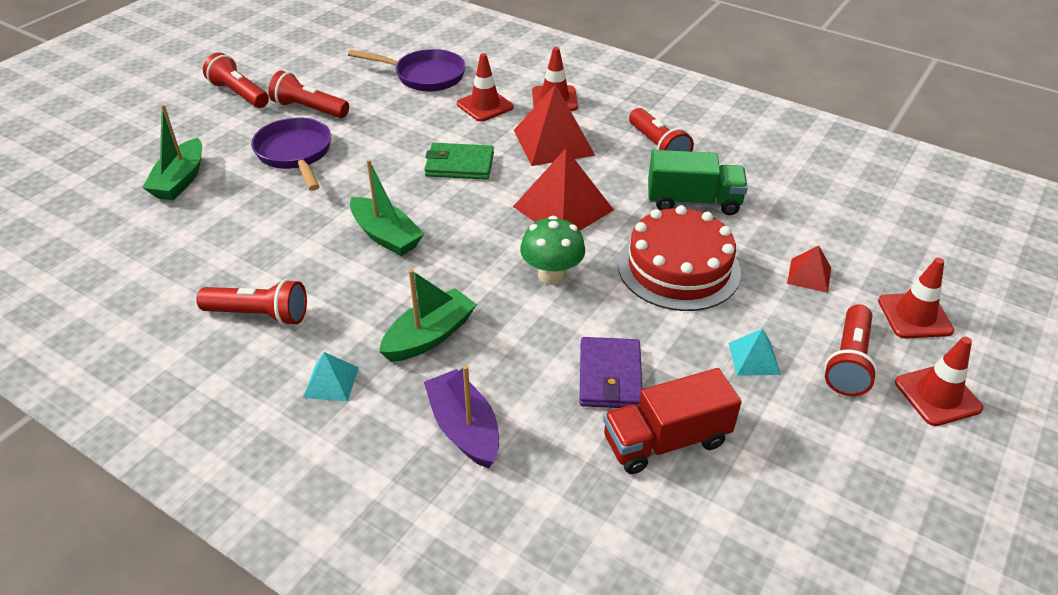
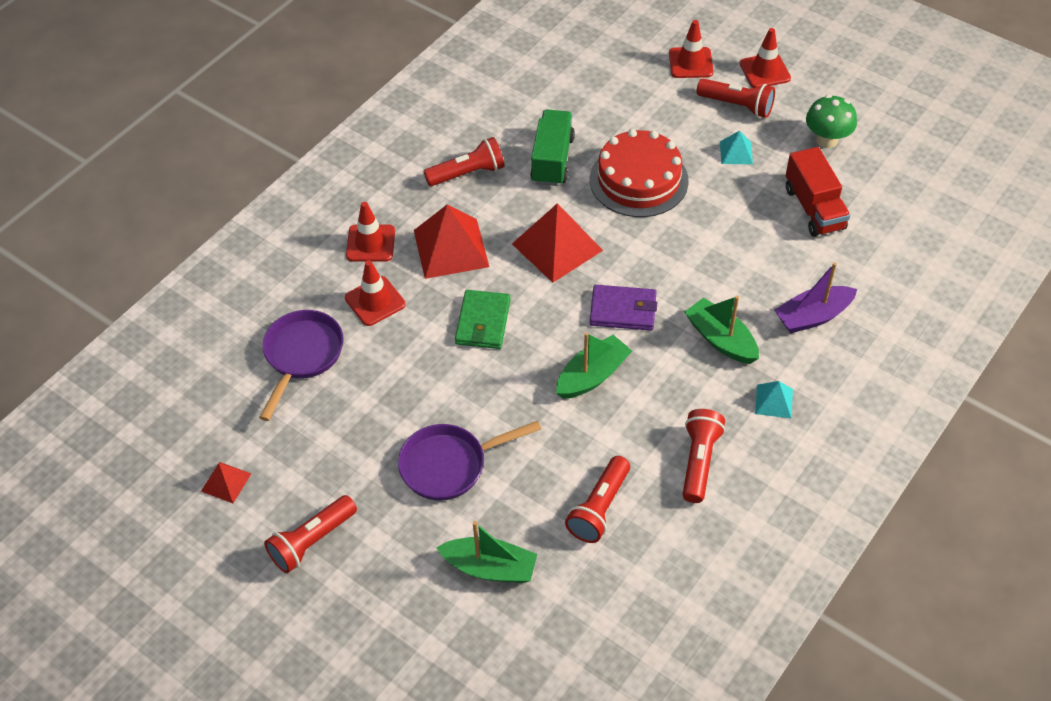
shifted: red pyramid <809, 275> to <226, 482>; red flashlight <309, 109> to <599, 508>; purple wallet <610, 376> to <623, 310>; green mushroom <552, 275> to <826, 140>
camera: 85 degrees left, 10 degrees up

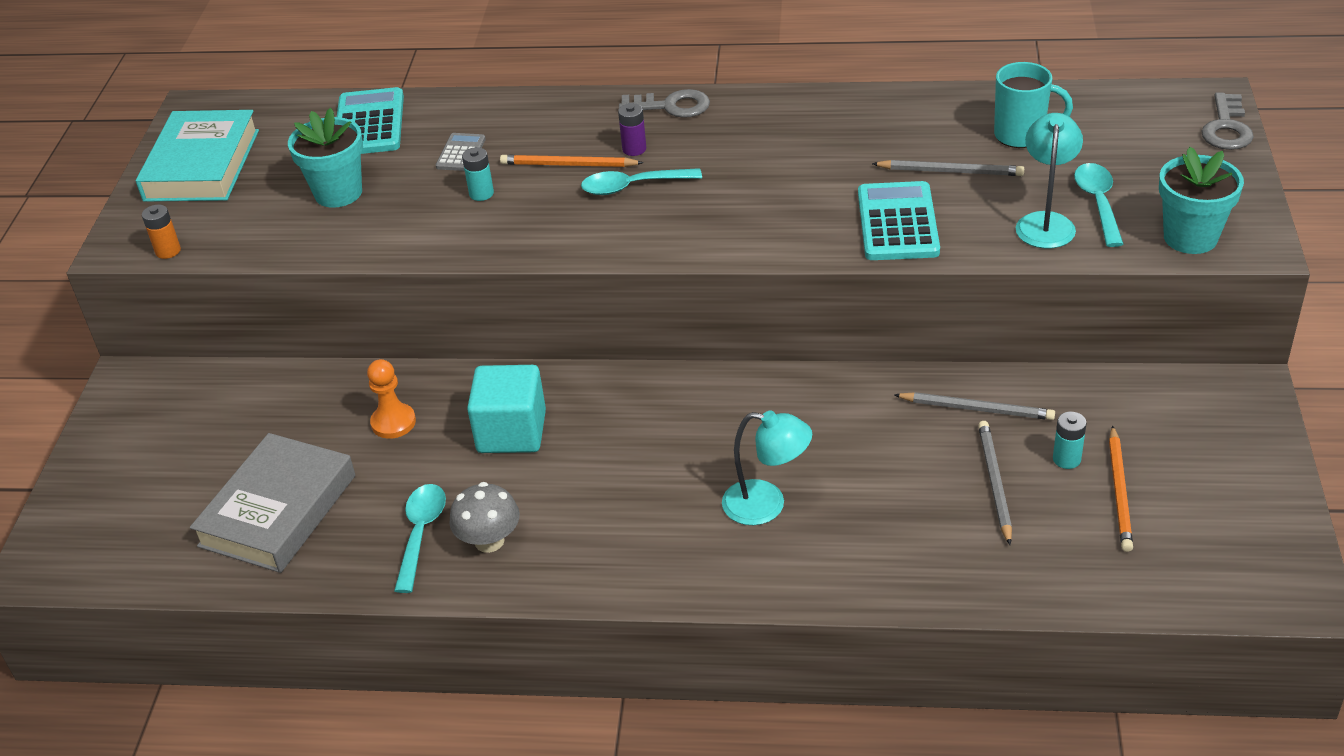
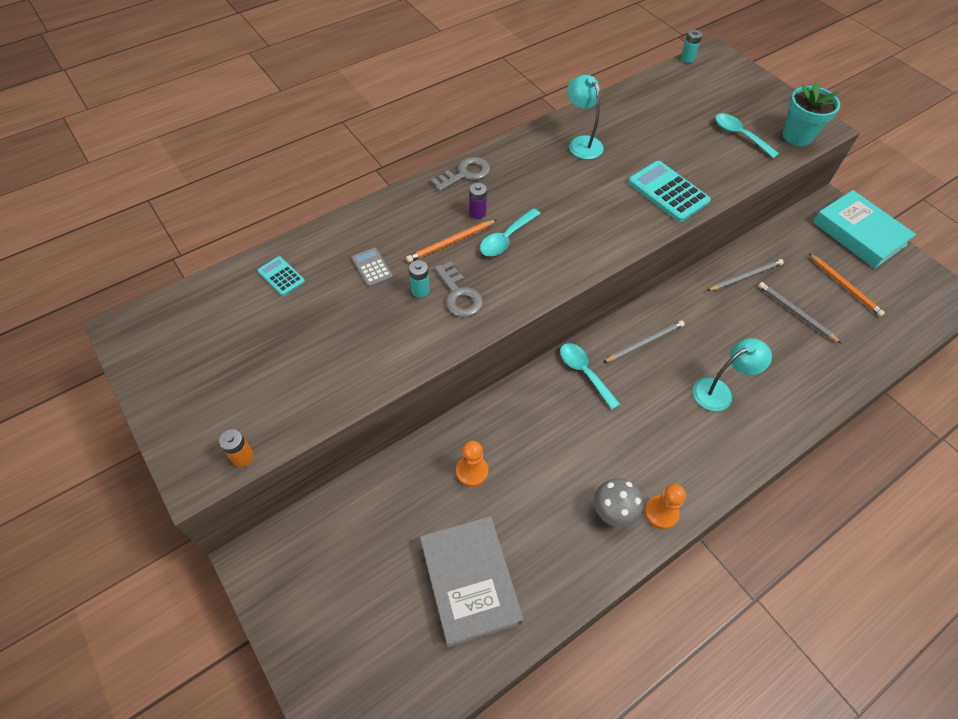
gone: turquoise flower pot <338, 193>; turquoise cube <511, 432>; turquoise mug <1021, 135>
new: orange pawn <661, 513>
shifted: grey key <1226, 128> to <459, 295>; turquoise spoon <421, 534> to <584, 373>; turquoise lamp <1045, 222> to <581, 143>; grey pencil <950, 171> to <644, 343>; turquoise battery <1066, 459> to <687, 59>; turquoise book <202, 165> to <859, 234>
scaled: turquoise calculator <369, 124> = <281, 276> x0.55
camera: 45 degrees left, 15 degrees up

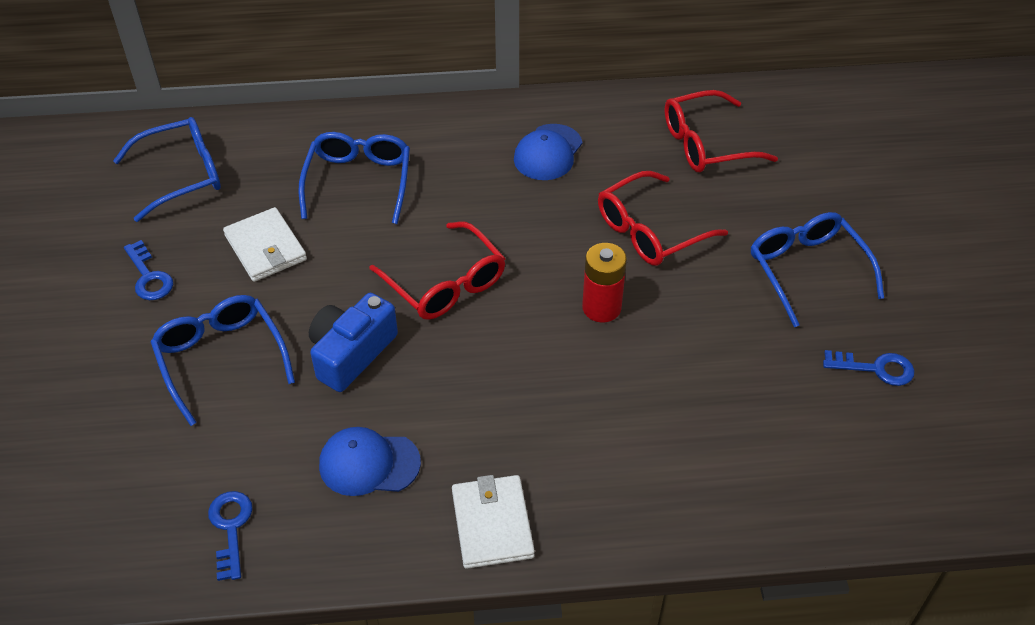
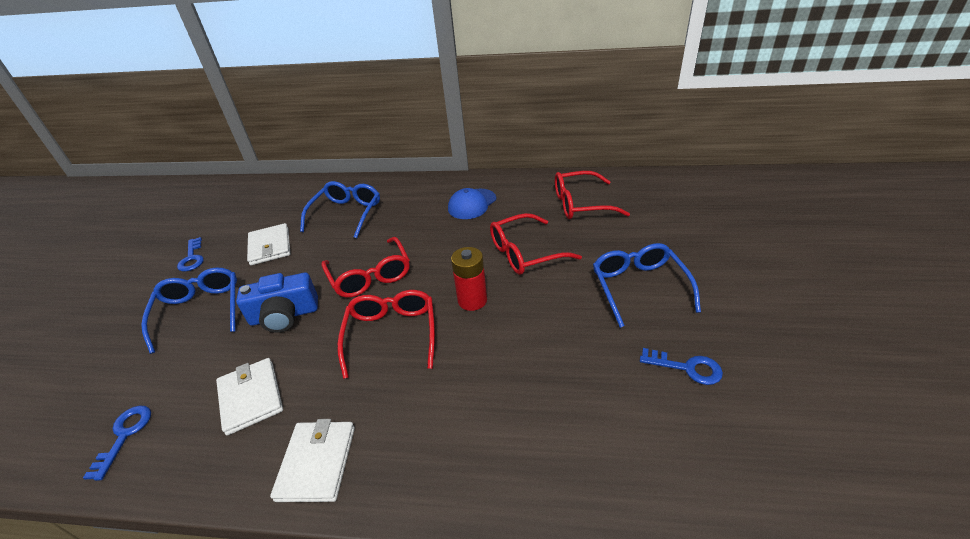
gone: blue glasses <182, 175>
new: red glasses <391, 334>
swapped: blue cap <369, 464> to white wallet <251, 397>
rotated: blue camera <351, 353> = <284, 315> 150 degrees counterclockwise
camera: 15 degrees right, 10 degrees down

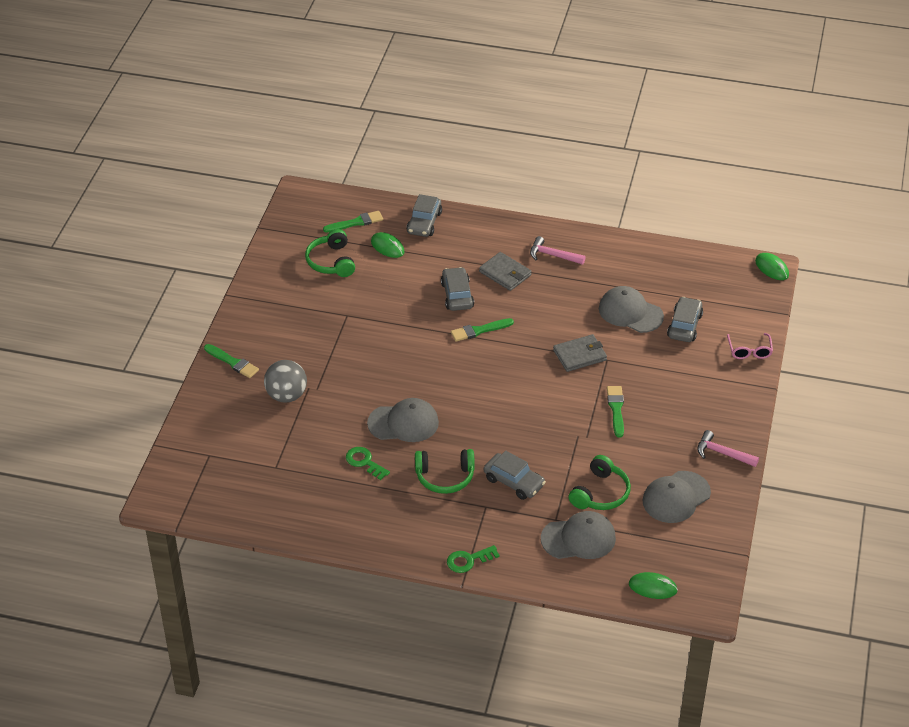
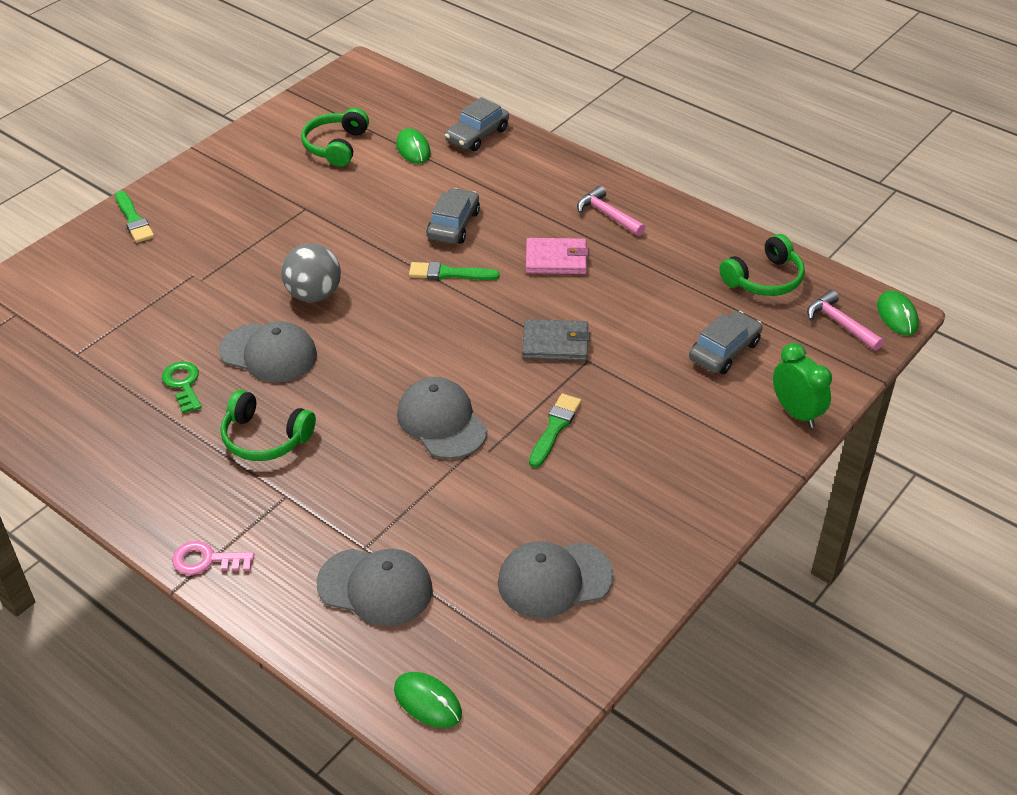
gone: green brush <356, 222>; grey wallet <505, 273>; grey car <514, 482>
new: pink wallet <556, 259>
shifted: grey ball <286, 395> to <314, 295>; grey cap <630, 312> to <441, 421>; green headphones <600, 493> to <764, 279>; pink hammer <722, 453> to <840, 323>
swapped: pink glasses <749, 351> to green clock <796, 413>
repainted: green key <468, 560> to pink key <206, 560>
camera: 25 degrees right, 0 degrees up

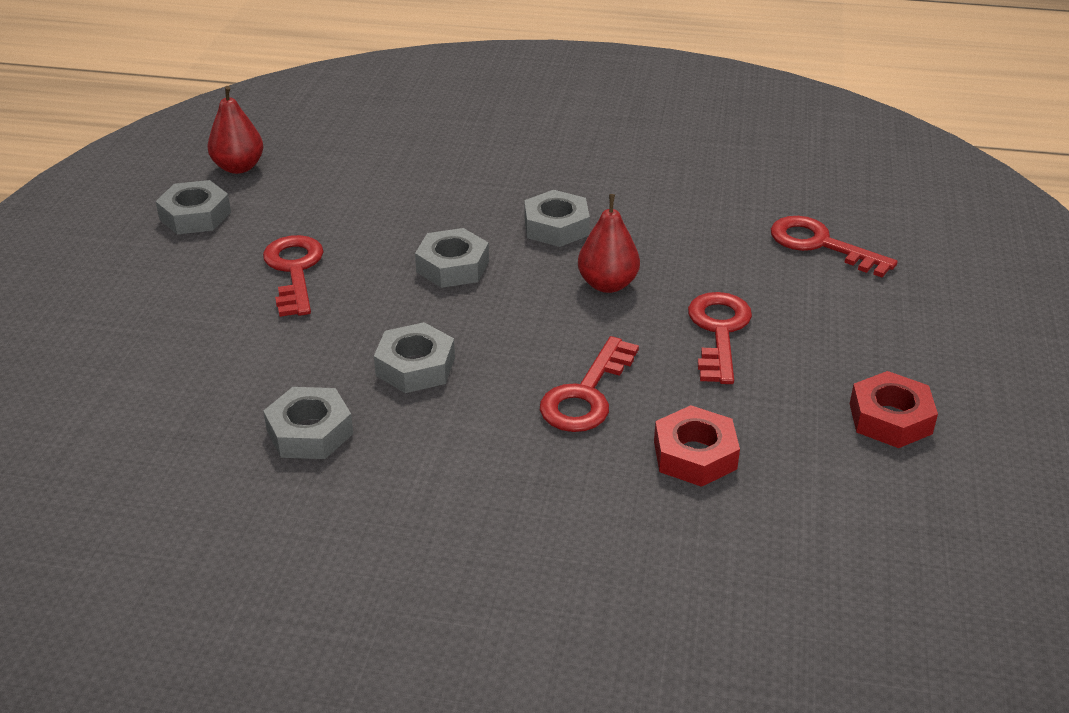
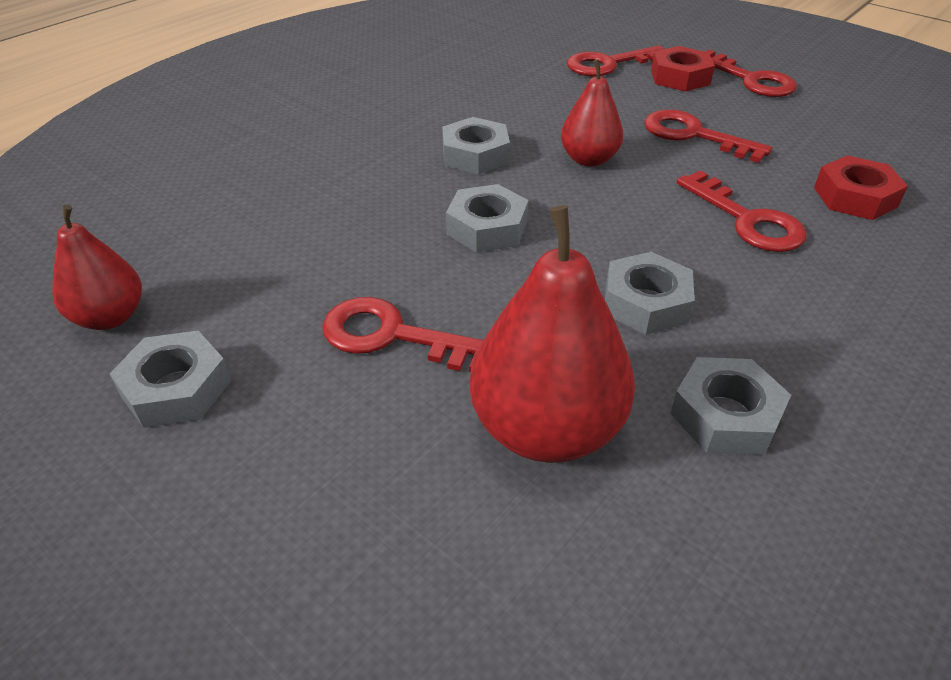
new: red pear <546, 429>; red key <750, 79>
shifted: red nut <890, 418> to <680, 77>
camera: 60 degrees left, 5 degrees up

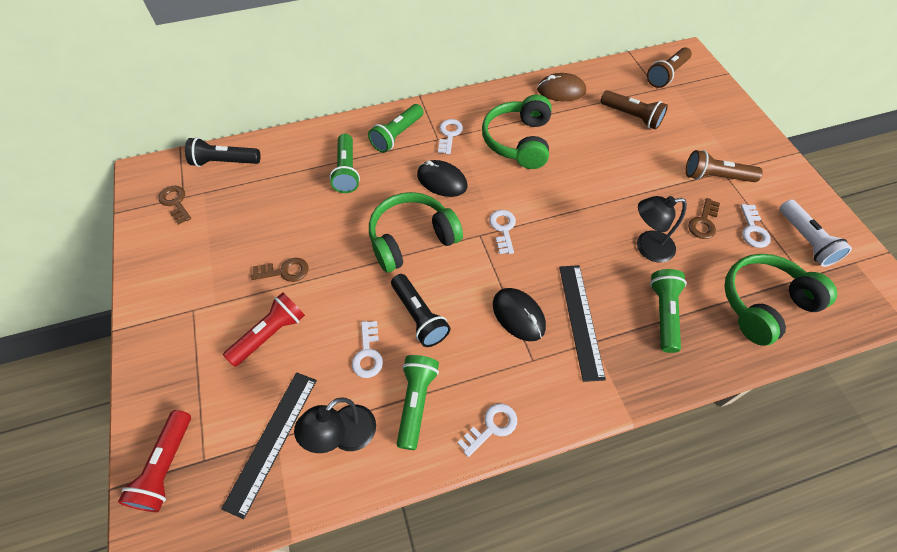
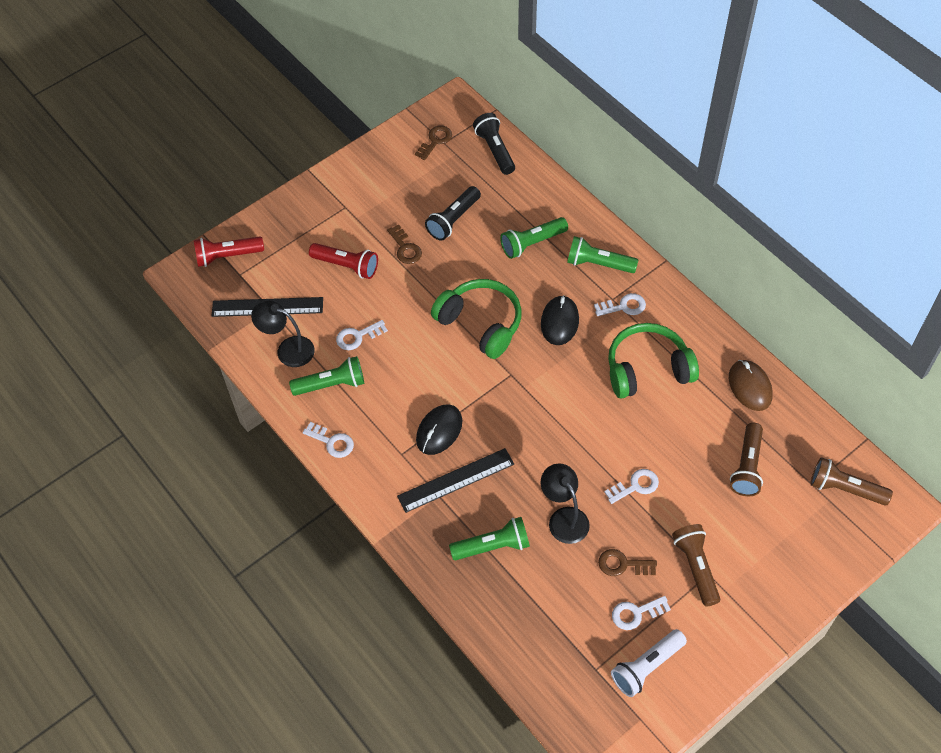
gone: green headphones <764, 304>
shifted: black flashlight <419, 316> to <453, 220>; white key <503, 229> to <635, 486>
camera: 70 degrees right, 0 degrees up

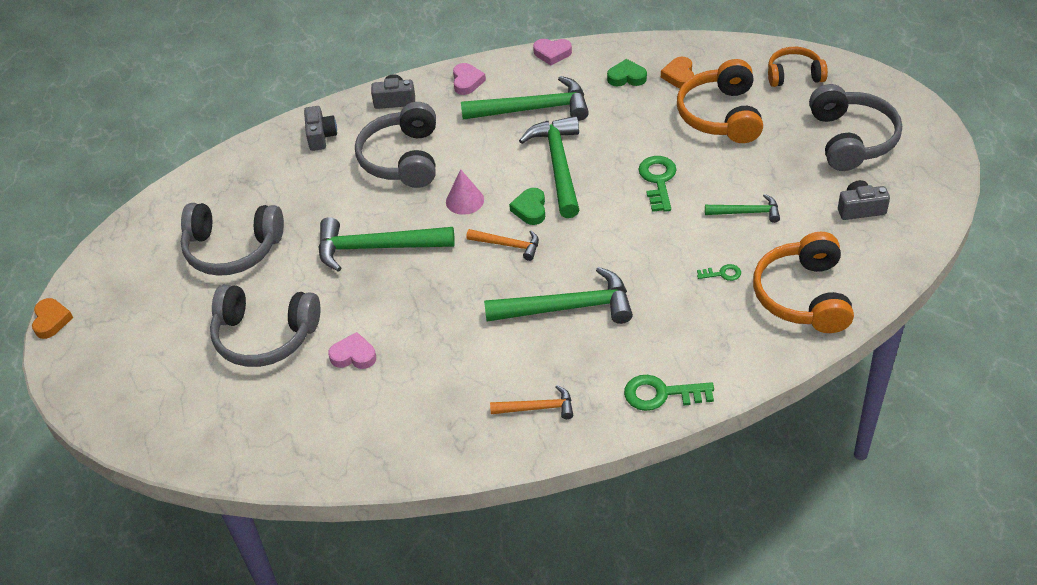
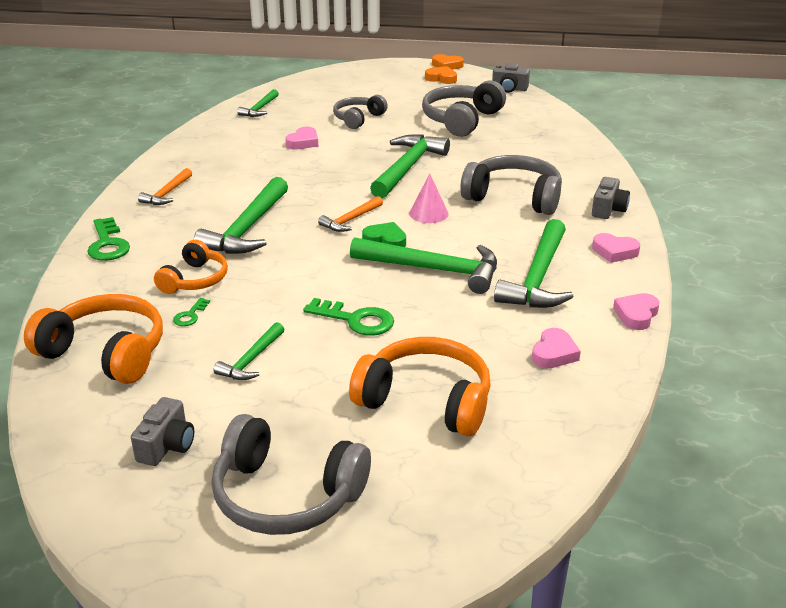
new: green hammer <260, 109>
shifted: orange headphones <794, 75> to <194, 280>; orange heart <679, 76> to <441, 78>; grey camera <321, 136> to <509, 89>
repainted: green heart <626, 77> to pink heart <554, 353>
rotated: green key <661, 394> = <108, 244> 135 degrees clockwise
scaled: grey headphones <265, 336> = <358, 119> x0.63
camera: 110 degrees right, 15 degrees down

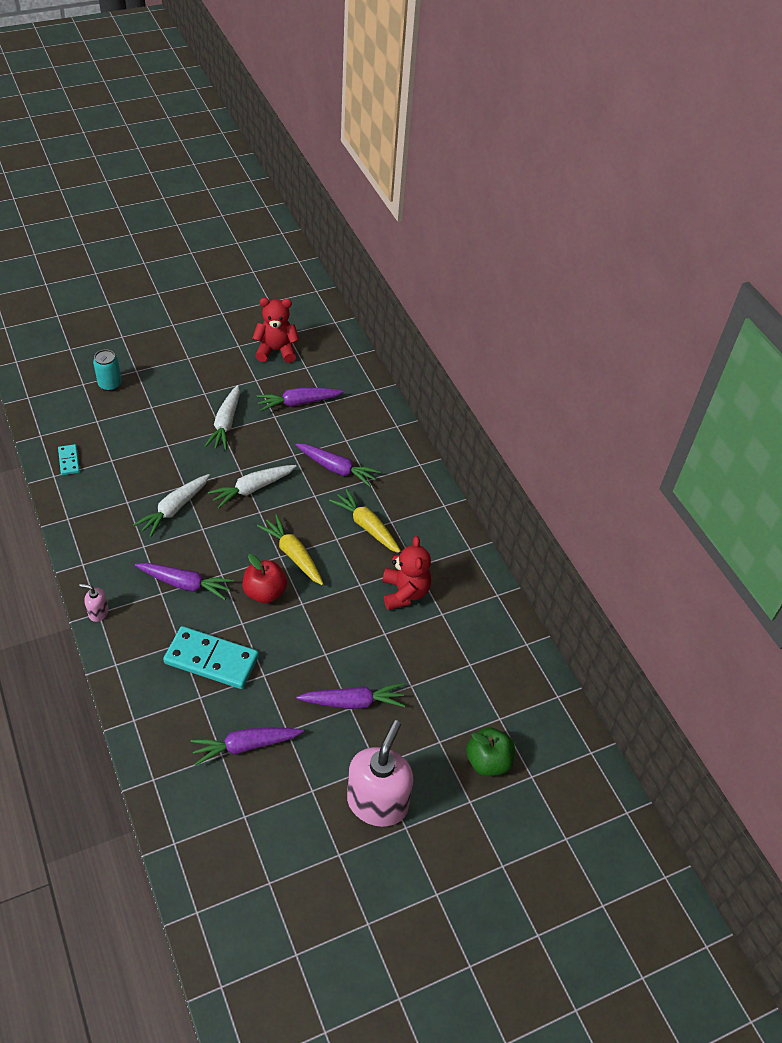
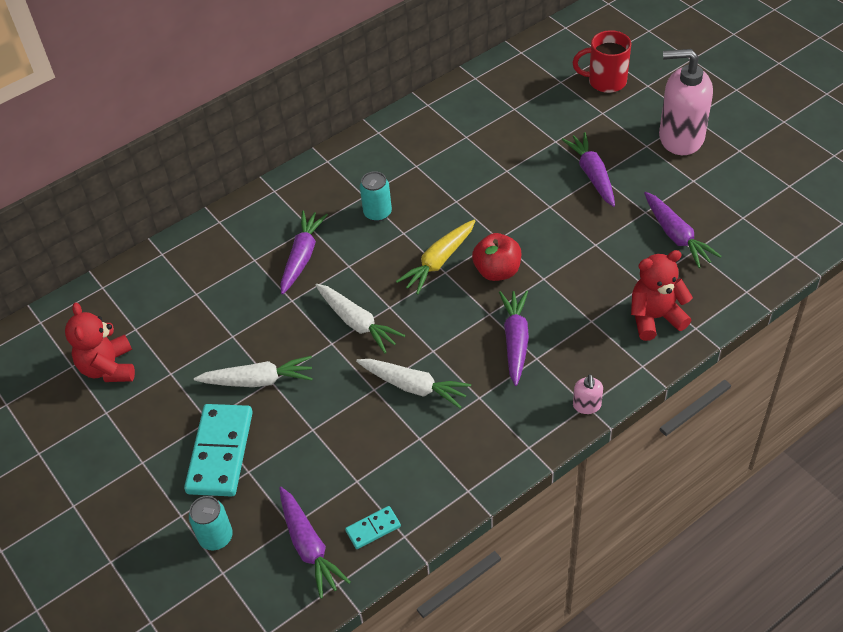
shifted: turquoise domino <211, 660> to <220, 452>; purple carrot <298, 403> to <309, 547>; red teddy bear <404, 592> to <655, 318>
swapped: yellow carrot <366, 526> to turquoise can <377, 213>; green apple <488, 761> to red mug <605, 81>
camera: 95 degrees left, 0 degrees up

